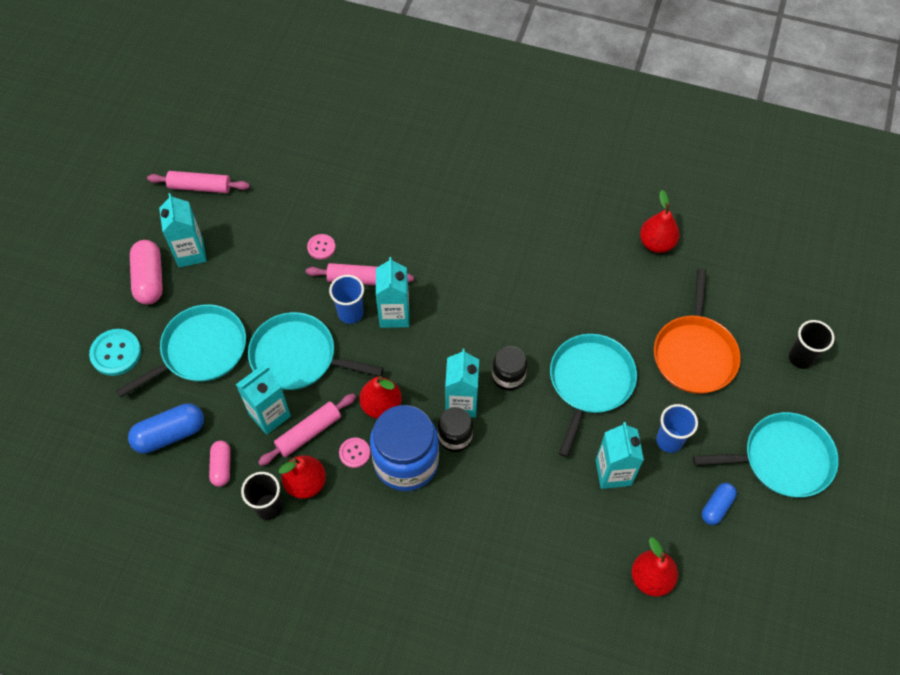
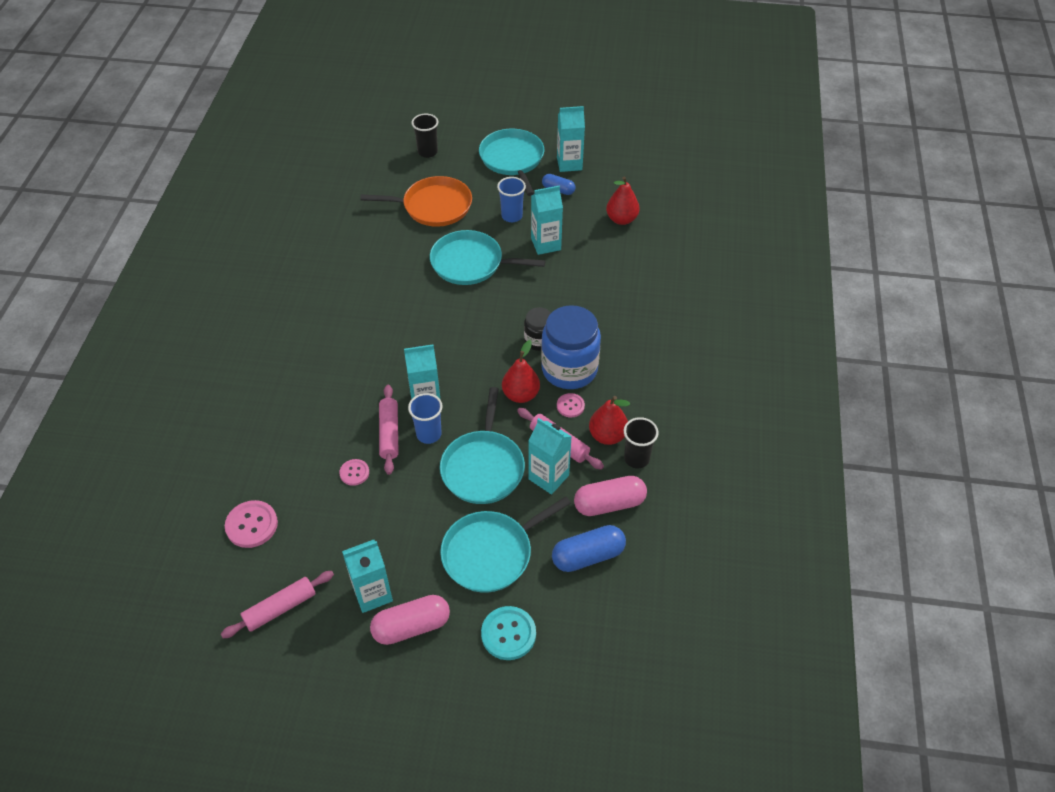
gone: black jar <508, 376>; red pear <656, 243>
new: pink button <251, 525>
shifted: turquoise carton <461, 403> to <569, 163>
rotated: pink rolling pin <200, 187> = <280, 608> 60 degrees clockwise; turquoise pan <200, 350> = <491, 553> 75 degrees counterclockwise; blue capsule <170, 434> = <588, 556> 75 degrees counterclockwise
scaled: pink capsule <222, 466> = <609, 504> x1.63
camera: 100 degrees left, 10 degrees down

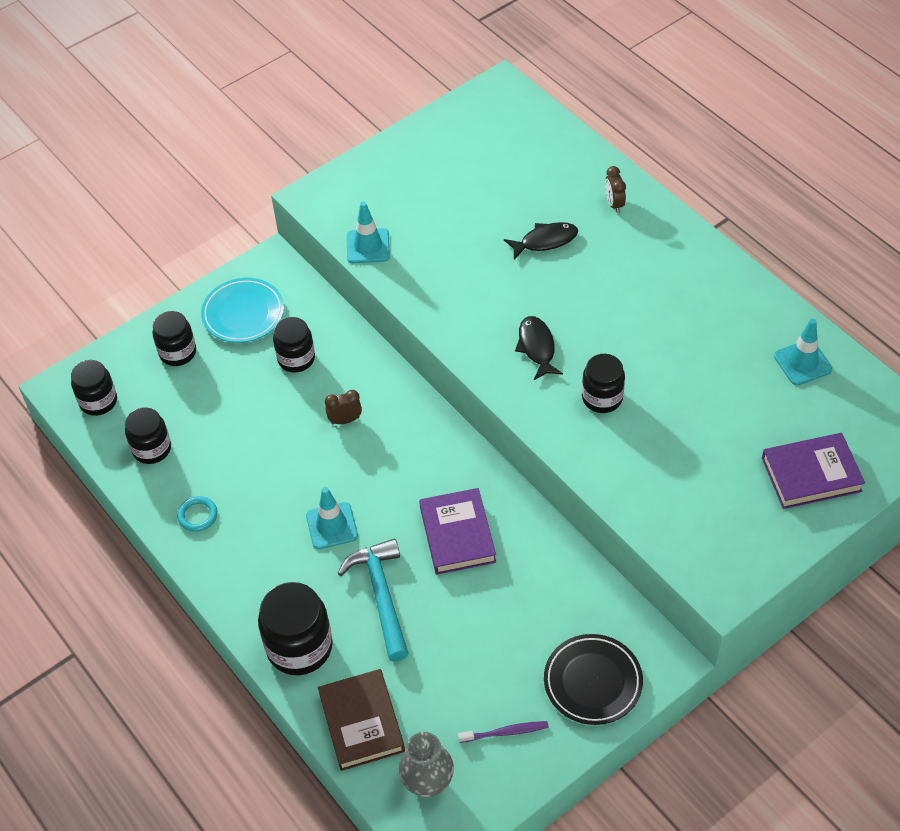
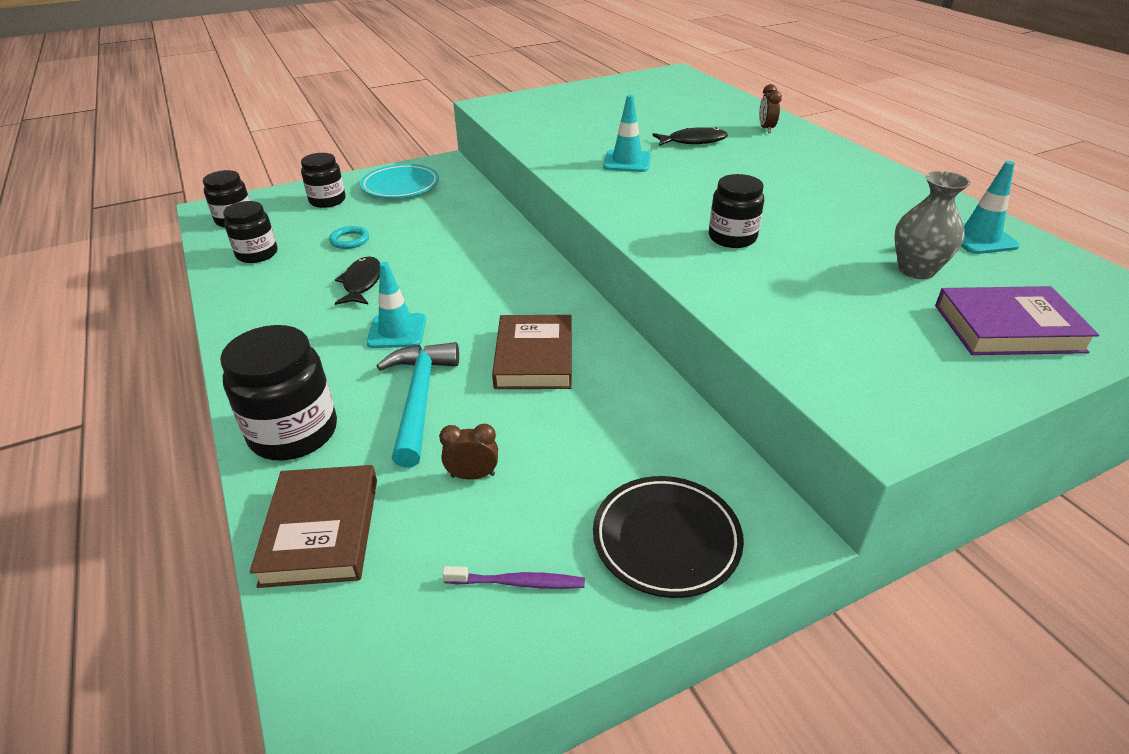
gone: black jar <296, 358>
shifted: turquoise ring <197, 515> to <350, 240>; black fish <537, 347> to <362, 283>; brown clock <345, 420> to <473, 475>; turquoise traffic cone <368, 246> to <627, 162>; grey vase <428, 782> to <916, 270>
repainted: purple book <457, 534> to brown book <534, 358>
camera: 10 degrees right, 15 degrees down

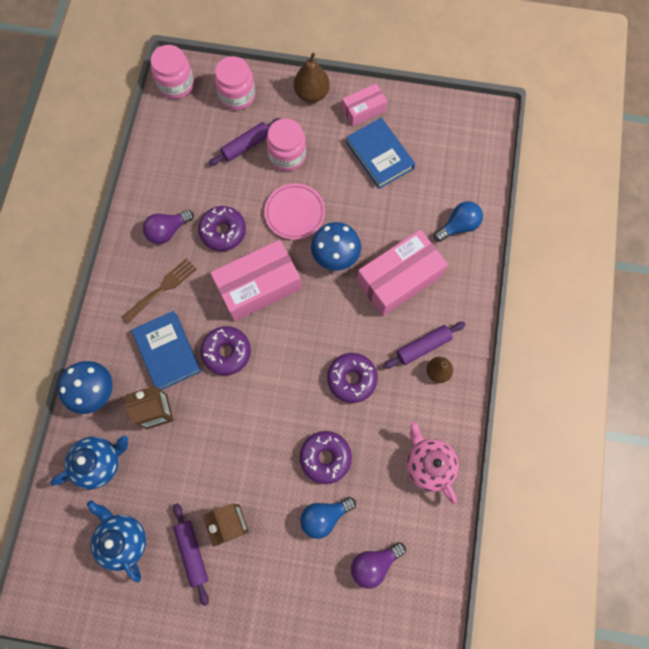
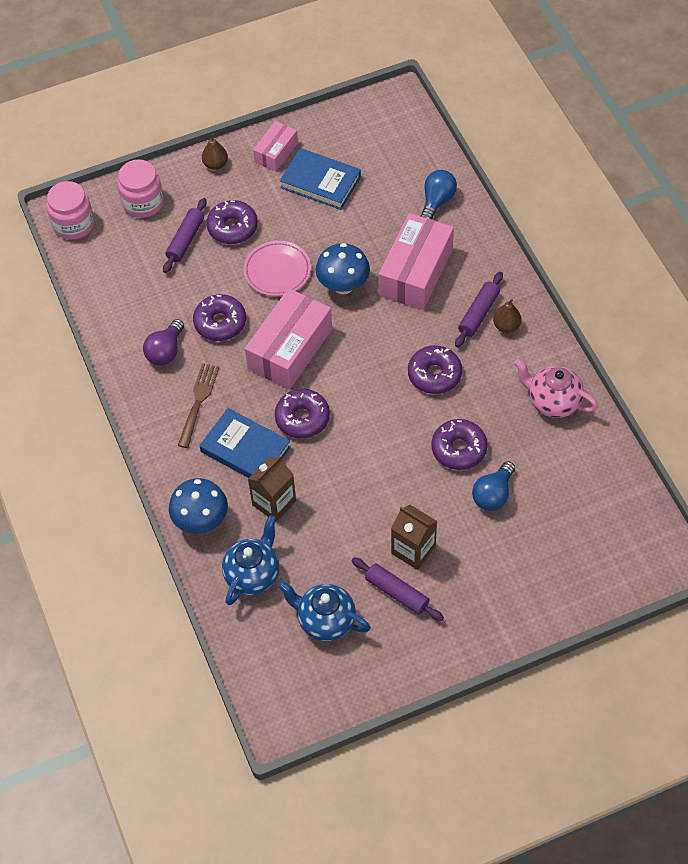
gone: purple light bulb <374, 563>
swapped: pink jar <287, 155> to purple donut <232, 227>
scaled: brown pear <311, 94> = <215, 164> x0.65
camera: 30 degrees left, 15 degrees down

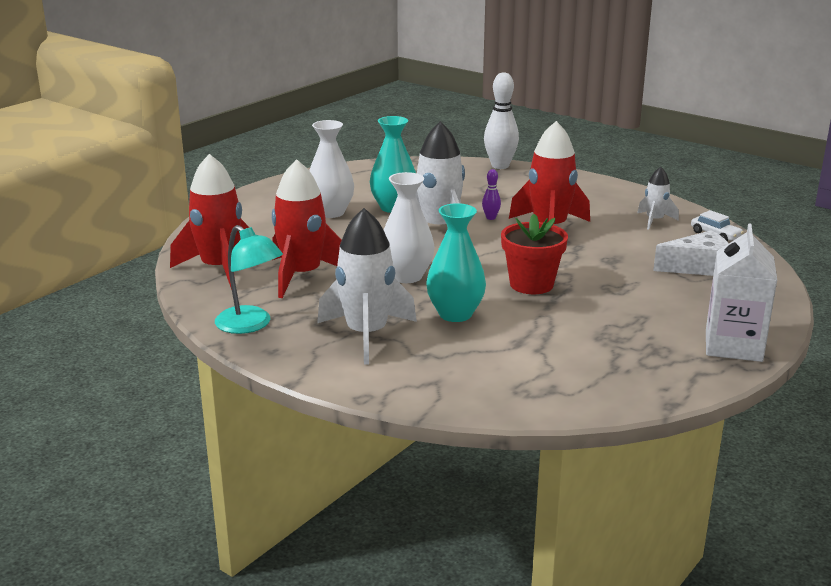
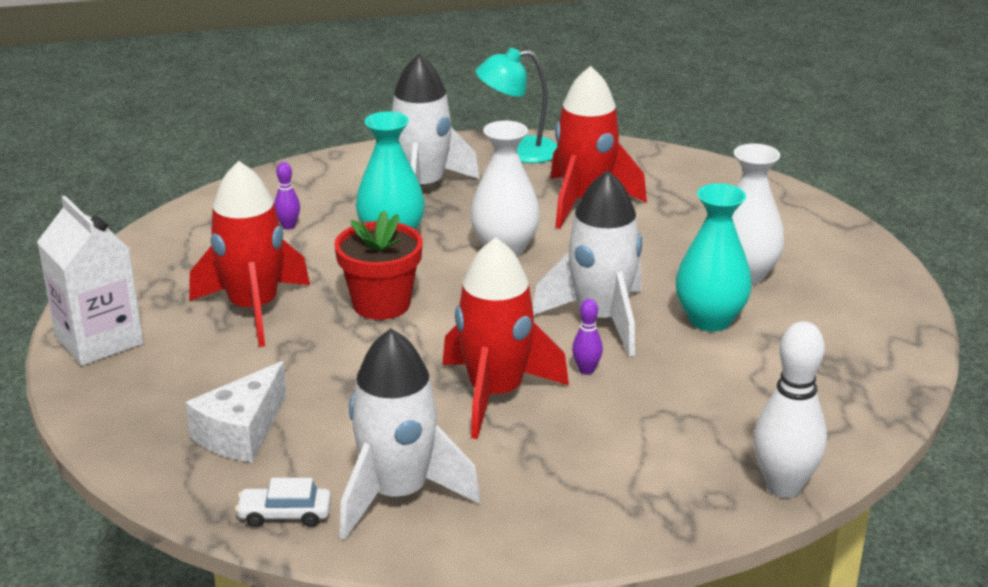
new: purple bowling pin <288, 226>
shifted: red rocket <220, 269> to <253, 309>
scaled: white rocket <654, 221> = <398, 494> x1.91
camera: 130 degrees right, 5 degrees up

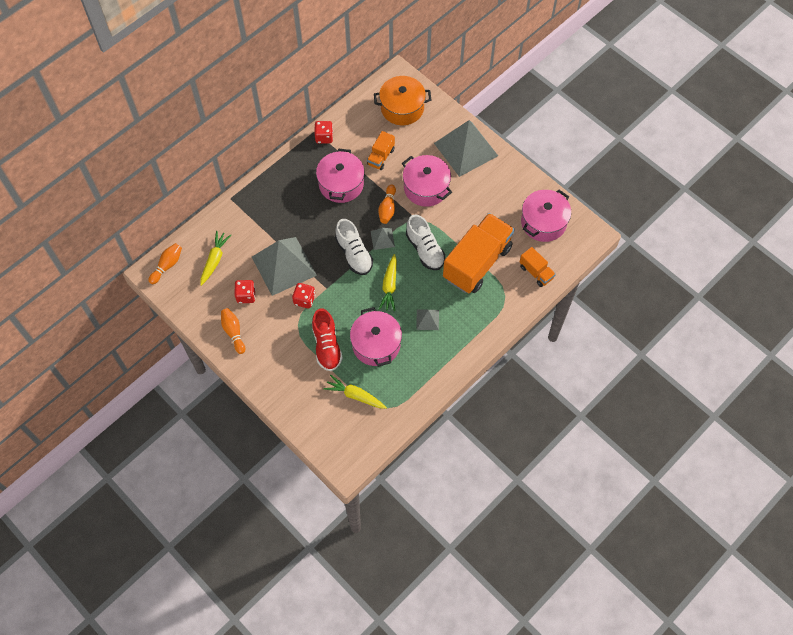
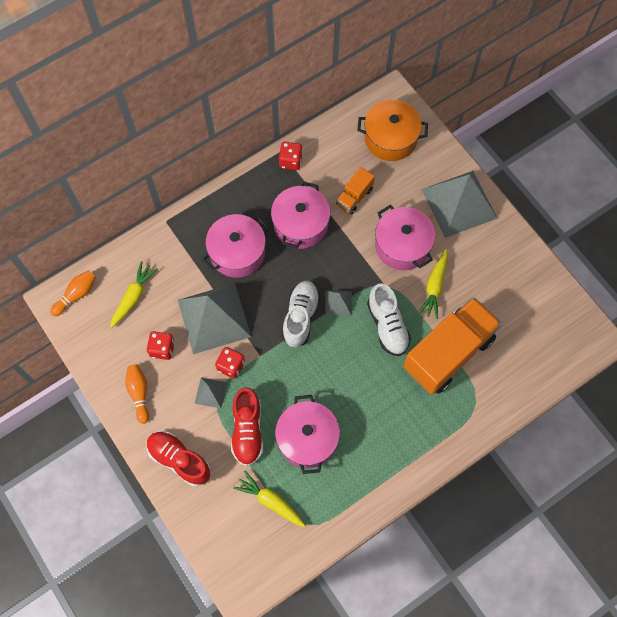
gone: orange bowling pin <387, 208>; orange truck <536, 272>
new: red shoe <179, 460>
shifted: grey pyramid <427, 319> to <210, 393>; pink pot <543, 222> to <237, 253>; yellow carrot <389, 286> to <434, 286>
rotated: white shoe <354, 254> = <300, 317> 150 degrees counterclockwise
camera: 10 degrees right, 5 degrees up

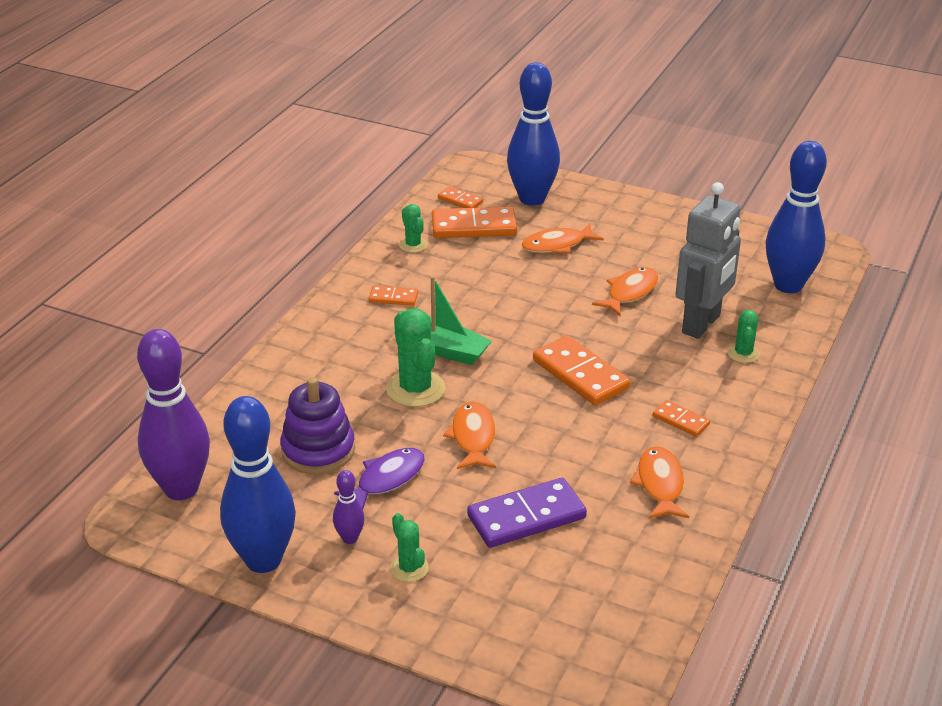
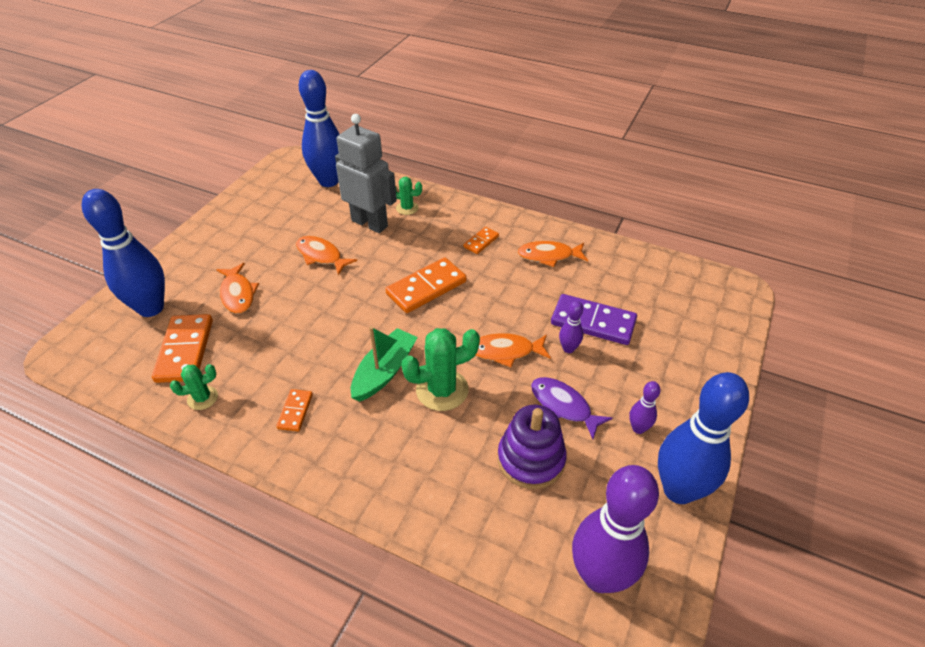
gone: green cactus <409, 568>; orange domino <460, 200>
new: purple bowling pin <568, 349>
rotated: purple domino <526, 517> = <593, 322> 45 degrees counterclockwise
camera: 90 degrees left, 10 degrees up

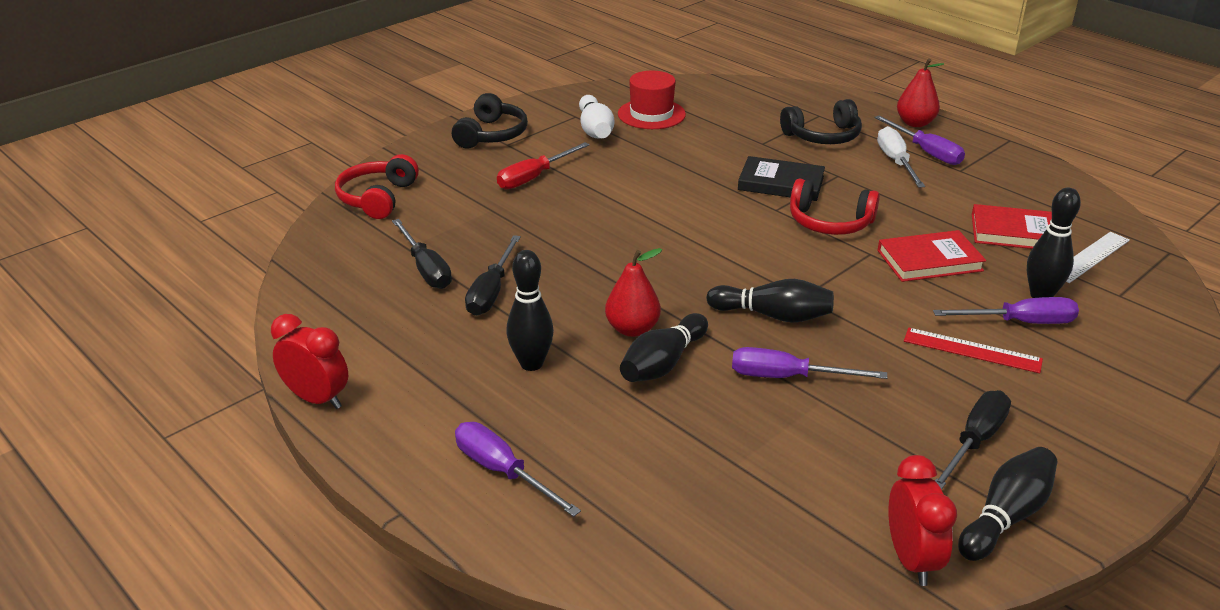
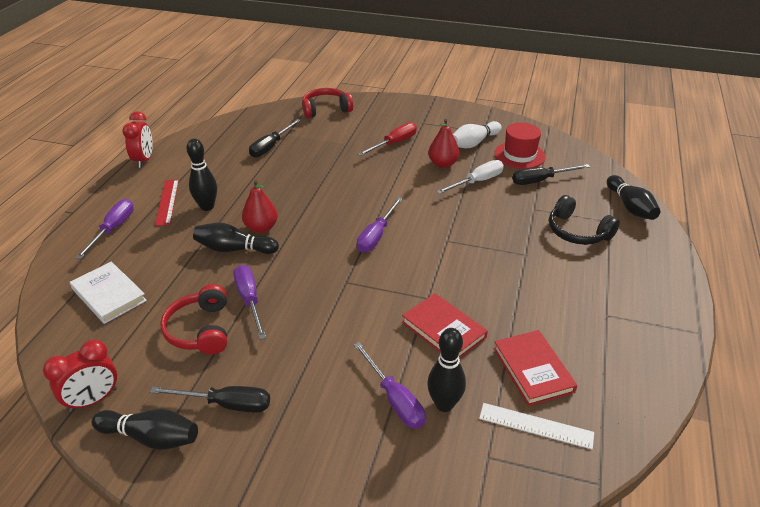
gone: black headphones <491, 135>; black book <781, 183>
new: white book <109, 295>
shifted: red ruler <972, 350> to <167, 202>; red headphones <829, 222> to <200, 330>; purple screwdriver <926, 152> to <376, 235>; red pear <915, 123> to <443, 164>; white screwdriver <896, 162> to <477, 182>; black screwdriver <491, 291> to <541, 180>; black bowling pin <773, 315> to <630, 207>
rotated: red screwdriver <534, 177> = <394, 143> 120 degrees clockwise
camera: 60 degrees right, 5 degrees up

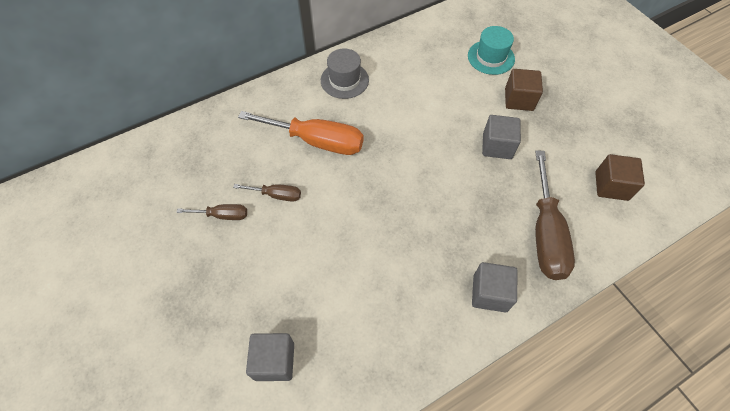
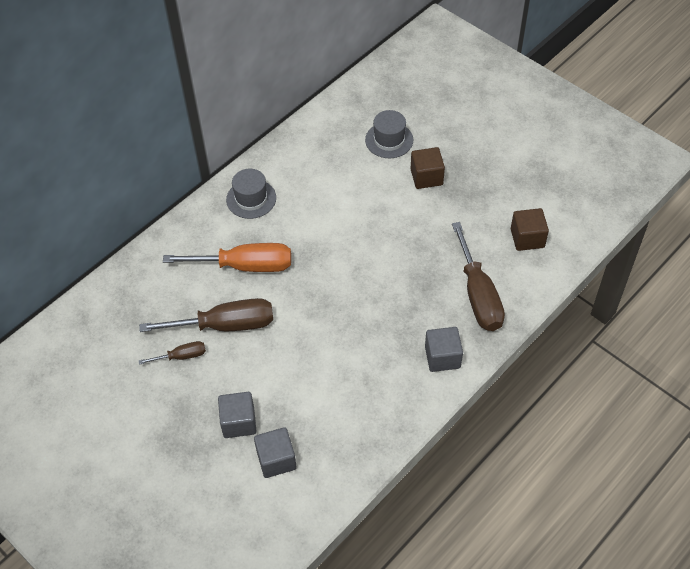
shifted: grey cube <497, 146> to <239, 422>
repainted: turquoise hat <491, 57> to grey hat <389, 140>
scaled: brown screwdriver <276, 195> = <225, 325> x2.02
camera: 15 degrees left, 5 degrees down

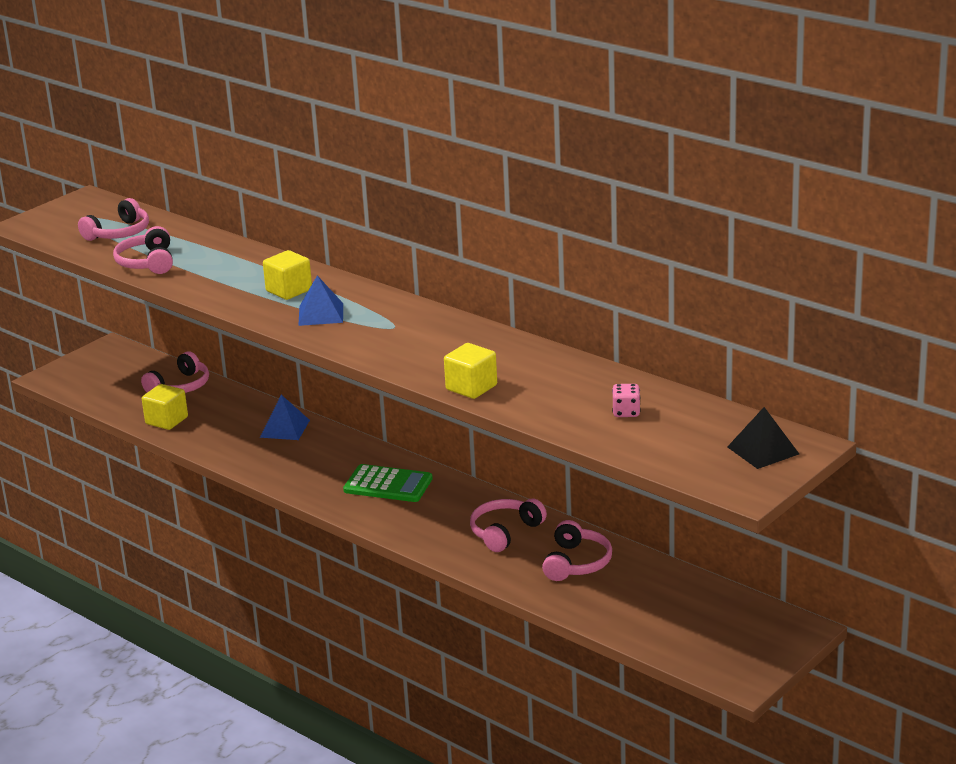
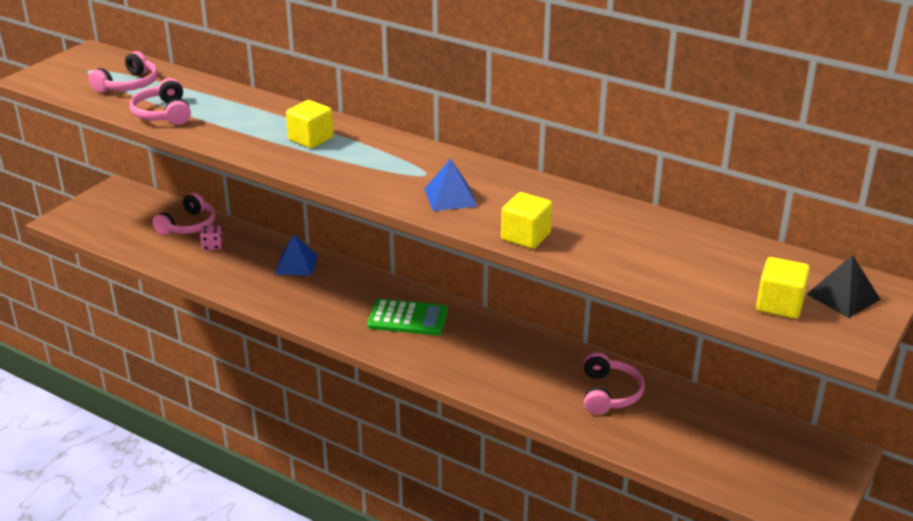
gone: pink headphones <505, 532>
shifted: pink dice <626, 412> to <212, 246>; blue pyramid <321, 314> to <450, 197>; yellow cube <166, 420> to <779, 305>
camera: 10 degrees left, 5 degrees up

